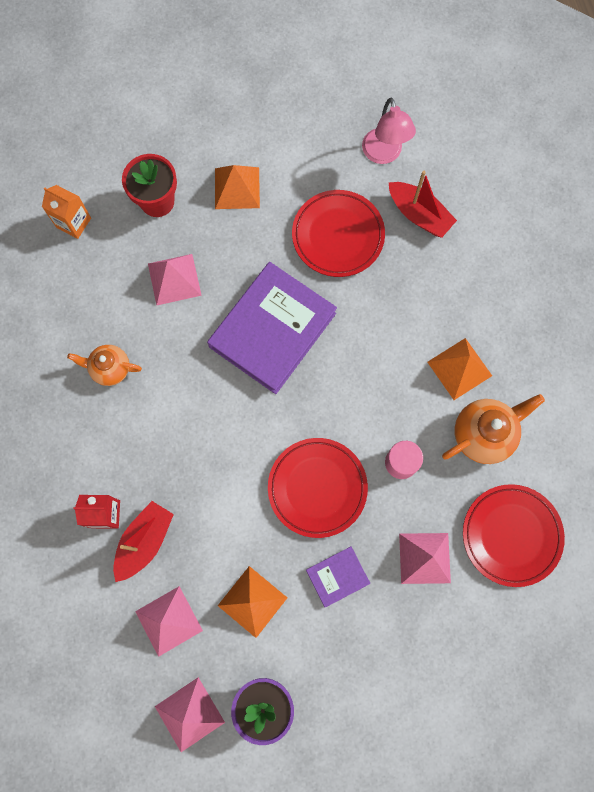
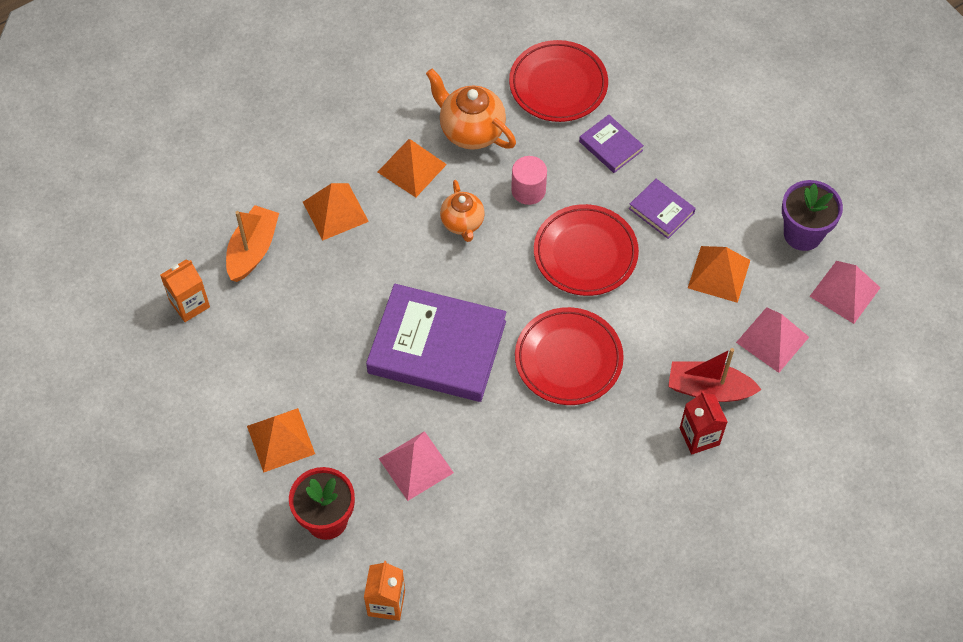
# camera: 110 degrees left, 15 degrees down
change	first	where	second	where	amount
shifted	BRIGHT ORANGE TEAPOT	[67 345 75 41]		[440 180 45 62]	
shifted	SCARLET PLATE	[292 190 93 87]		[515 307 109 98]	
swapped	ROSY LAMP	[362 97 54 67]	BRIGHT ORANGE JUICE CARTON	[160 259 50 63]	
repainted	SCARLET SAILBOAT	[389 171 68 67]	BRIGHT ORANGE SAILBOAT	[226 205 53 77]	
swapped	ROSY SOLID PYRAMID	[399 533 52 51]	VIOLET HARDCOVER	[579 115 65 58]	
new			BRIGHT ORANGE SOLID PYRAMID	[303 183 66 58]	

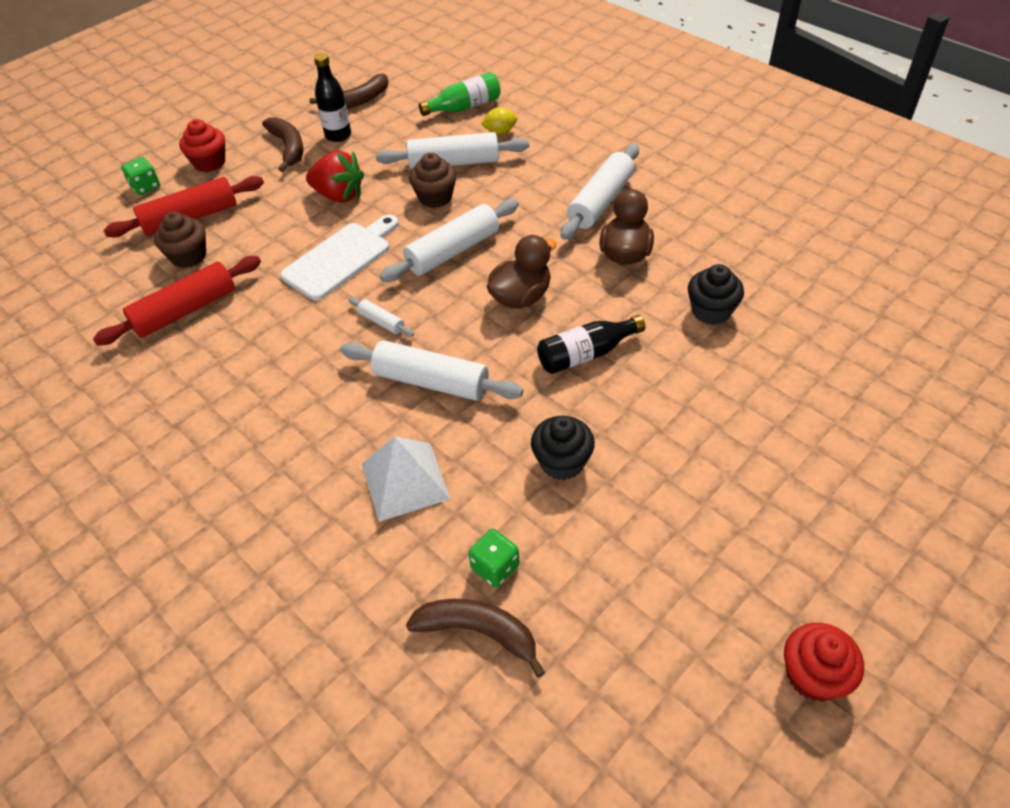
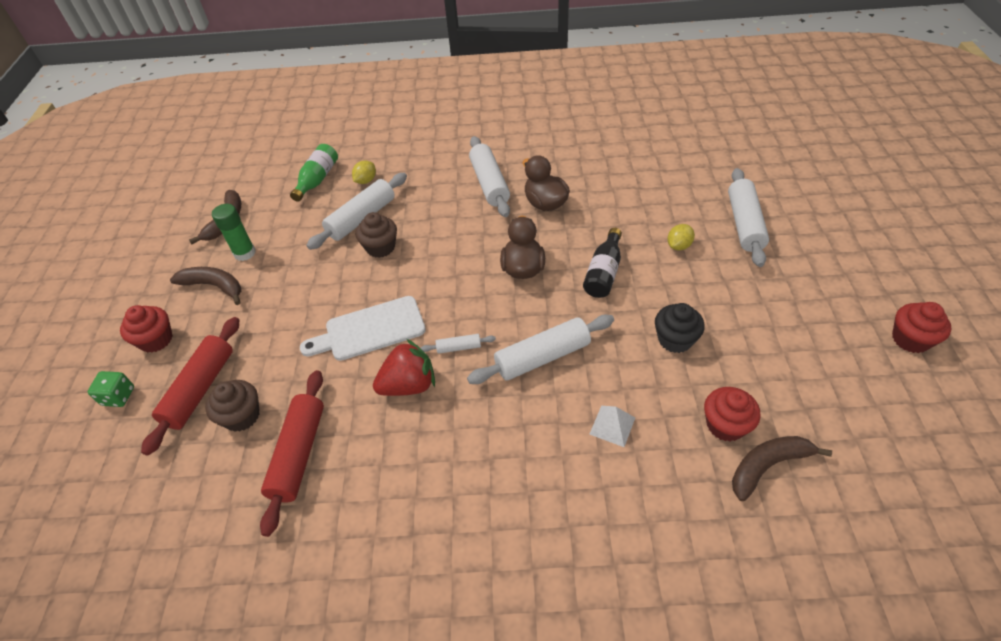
# camera: 45 degrees left, 0 degrees up
change	first	where	second	where	amount
rotated	SNOW-WHITE CHOPPING BOARD	[280 215 119 86]		[300 296 126 65]	105 degrees counterclockwise
shifted	SCARLET STRAWBERRY	[306 151 58 52]		[373 339 62 57]	
swapped	EBONY BOTTLE	[314 53 37 89]	EMERALD GLUE STICK	[212 204 44 57]	
scaled	SNOW-WHITE SOLID PYRAMID	[362 436 88 86]		[590 406 45 41]	x0.60
shifted	SNOW-WHITE DOUGH ROLLER	[380 199 139 83]		[728 168 41 99]	
swapped	EMERALD GAME DIE	[468 529 51 59]	SCARLET MUFFIN	[704 387 57 55]	
gone	EBONY MUFFIN	[688 264 56 61]			
new			YELLOW CITRUS FRUIT	[668 224 27 26]	

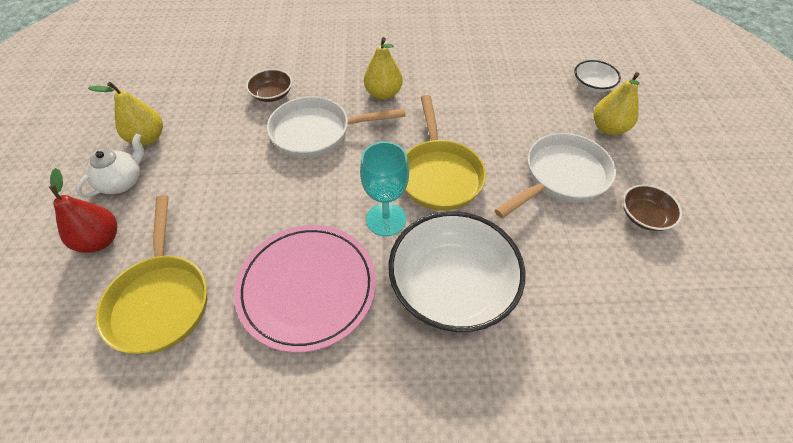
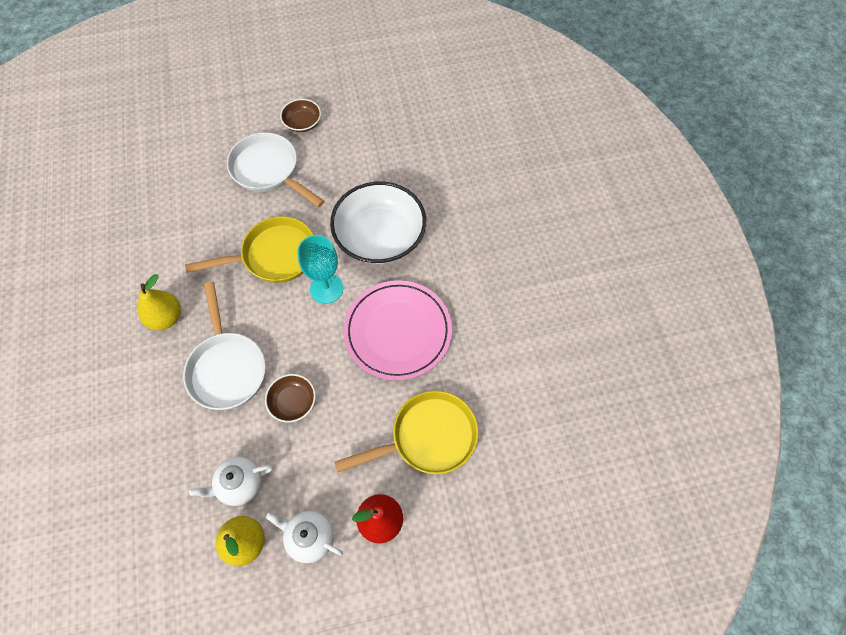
# camera: 100 degrees left, 10 degrees up
change	first	where	second	where	amount
shifted	DARK BROWN DEEP DISH	[246 69 46 33]		[265 374 51 49]	
gone	SNOW-WHITE DEEP DISH	[575 60 46 32]			
gone	YELLOW PEAR	[593 72 47 63]			
new			SNOW-WHITE TEAPOT	[189 457 84 49]	

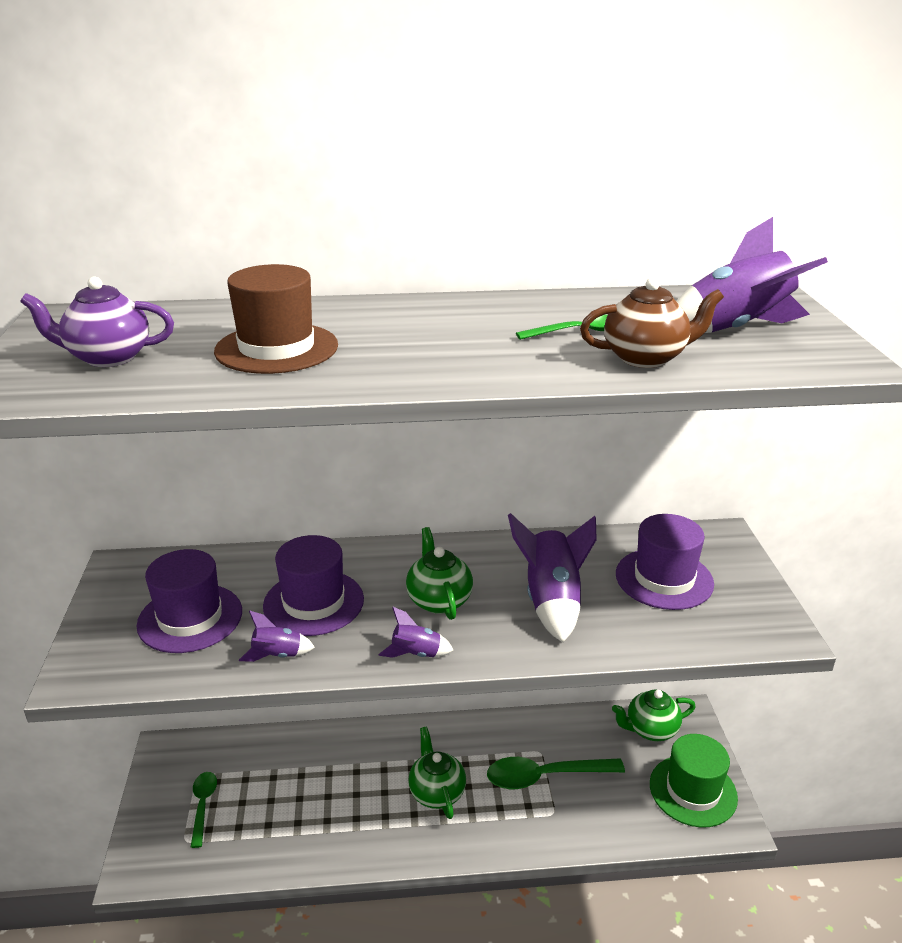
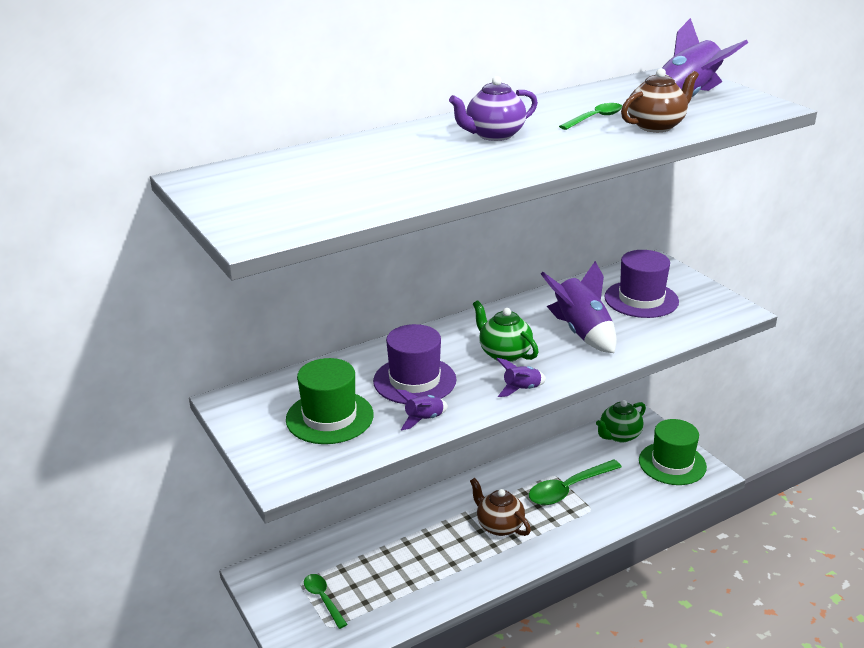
# camera: 25 degrees left, 0 degrees up
change	first	where	second	where	amount
shifted	VIOLET TEAPOT	[20 276 154 91]		[449 76 89 65]	
repainted	VIOLET TALL HAT	[136 549 106 104]	EMERALD TALL HAT	[286 358 88 86]	
gone	DARK BROWN TALL HAT	[214 264 124 110]			
repainted	EMERALD TEAPOT	[408 726 58 93]	DARK BROWN TEAPOT	[470 478 61 58]	

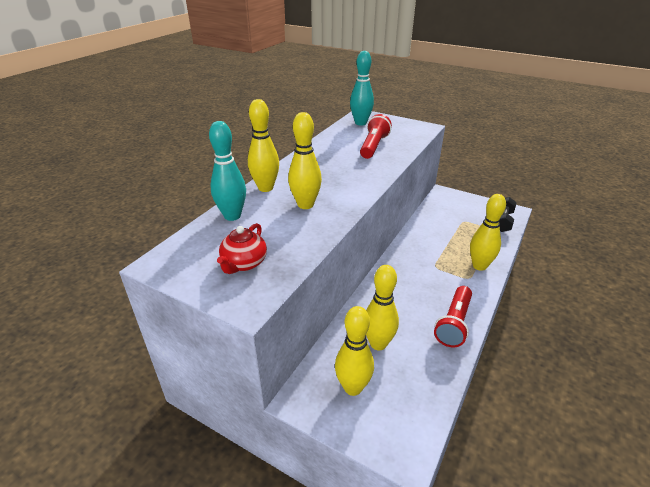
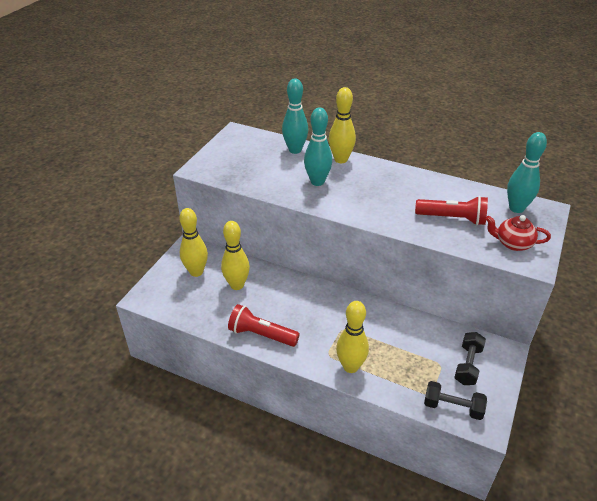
# camera: 85 degrees right, 5 degrees up
change	first	where	second	where	amount
shifted	SCARLET TEAPOT	[217 223 50 51]		[485 215 66 36]	
repainted	YELLOW BOWLING PIN	[288 112 34 97]	TEAL BOWLING PIN	[304 107 28 79]	
new			EBONY FREE WEIGHT	[454 332 32 53]	

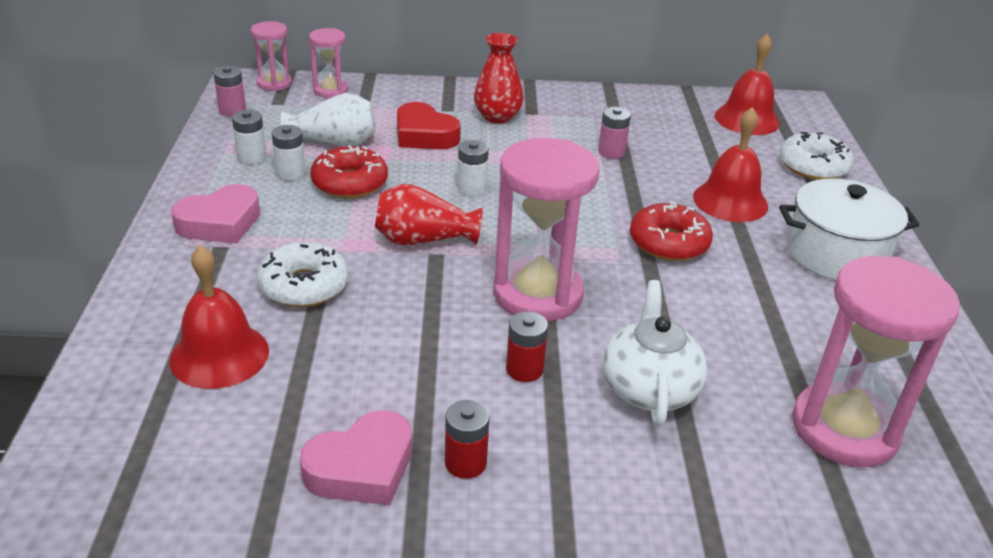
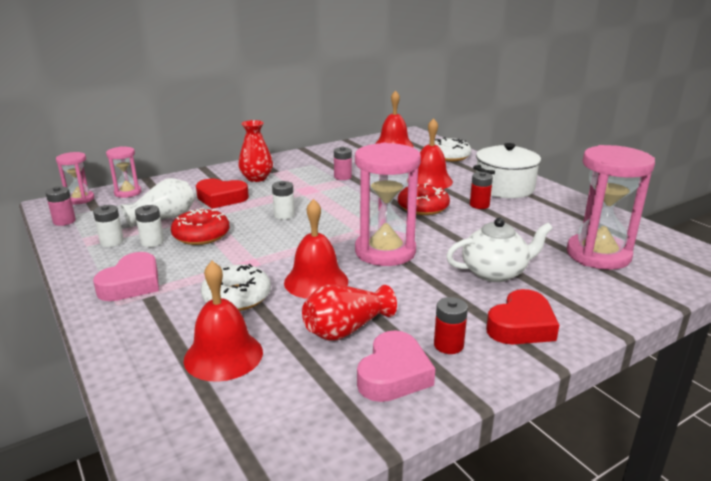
# camera: 30 degrees left, 10 degrees down
change	first	where	second	where	amount
shifted	SCARLET FLOWER VASE	[375 184 108 61]		[302 284 95 57]	
shifted	SCARLET POWER CELL	[506 311 42 71]		[470 172 23 37]	
rotated	SNOW-WHITE TEAPOT	[603 280 104 147]		[446 218 107 64]	105 degrees clockwise
new			SCARLET HAND BELL	[284 199 64 100]	
new			SCARLET HEART SHAPE	[486 289 73 55]	

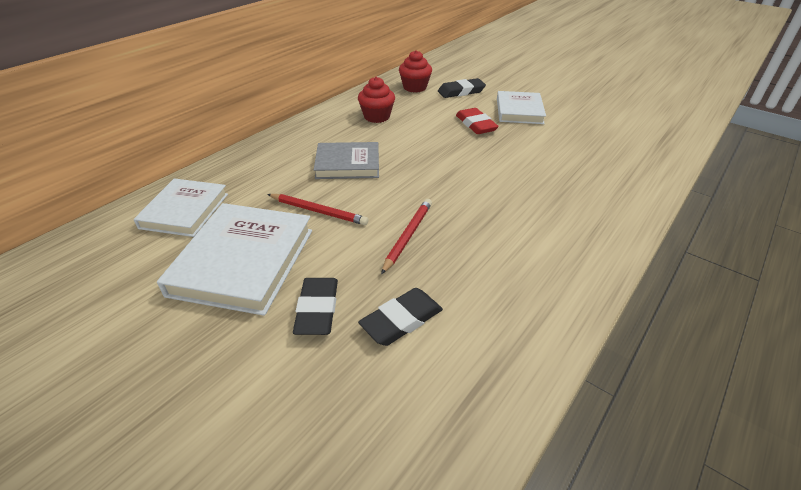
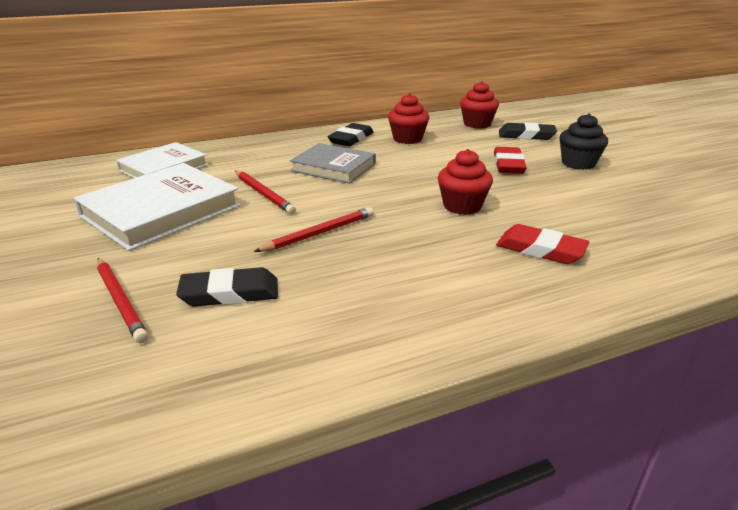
# camera: 30 degrees right, 10 degrees down
change	first	where	second	where	amount
shifted	EBONY GUM ERASER	[293 278 45 57]		[327 123 46 23]	
swapped	SNOW-WHITE HARDCOVER	[497 91 49 33]	EBONY MUFFIN	[559 113 49 57]	
new			SCARLET WOODEN PENCIL	[97 258 52 85]	
new			SCARLET MUFFIN	[438 149 55 66]	
new			SCARLET GUM ERASER	[496 224 93 40]	

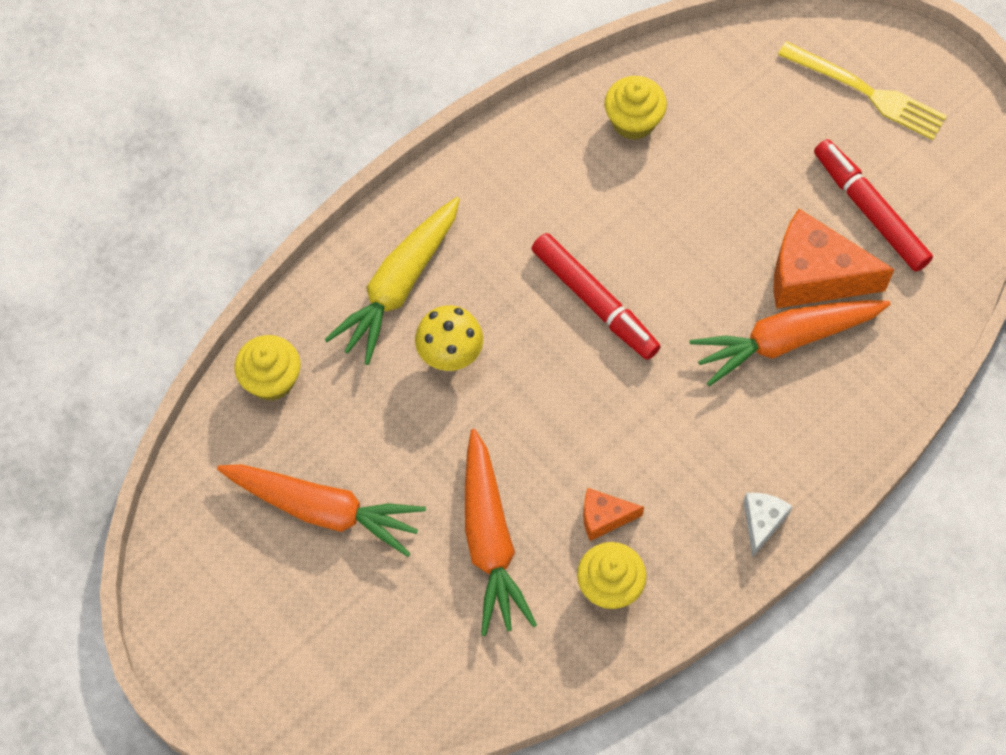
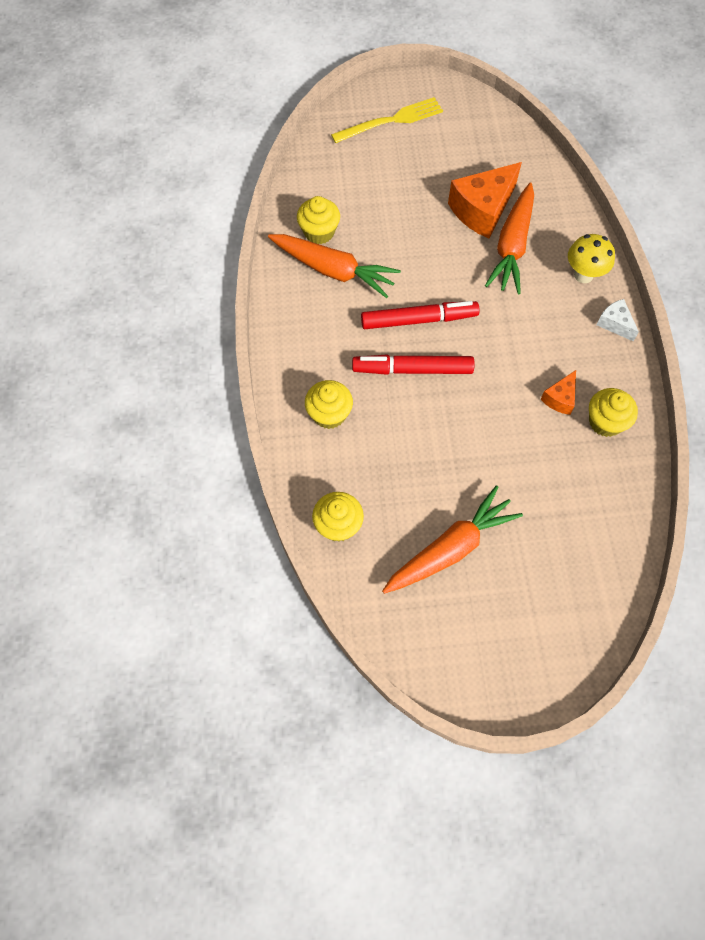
# camera: 55 degrees left, 0 degrees up
change	first	where	second	where	amount
swapped	YELLOW TOY CARROT	[324 197 136 168]	YELLOW MUFFIN	[305 380 48 49]	
shifted	YELLOW FUNGUS	[415 305 68 66]		[568 234 47 49]	
shifted	BRIGHT ORANGE TOY CARROT	[465 429 72 207]		[268 234 133 64]	
shifted	SCARLET FELT PEN	[814 139 119 133]		[352 354 122 21]	

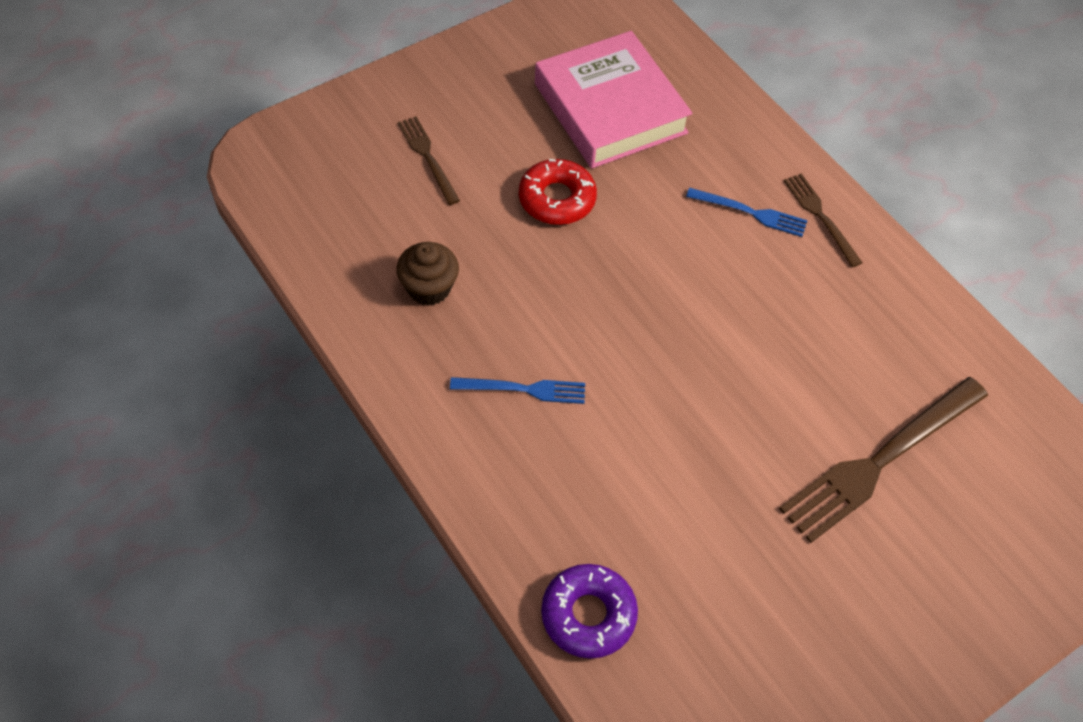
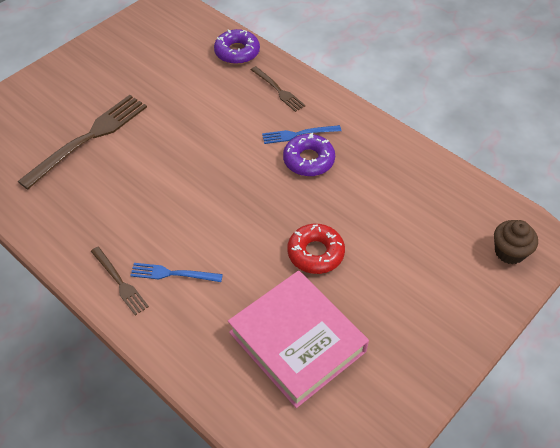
# camera: 170 degrees right, 5 degrees down
change	first	where	second	where	amount
shifted	DARK BROWN MUFFIN	[396 242 63 64]		[494 220 44 44]	
shifted	DARK BROWN FORK	[398 116 62 89]		[251 66 54 46]	
new			VIOLET GLAZED DONUT	[283 133 52 43]	

